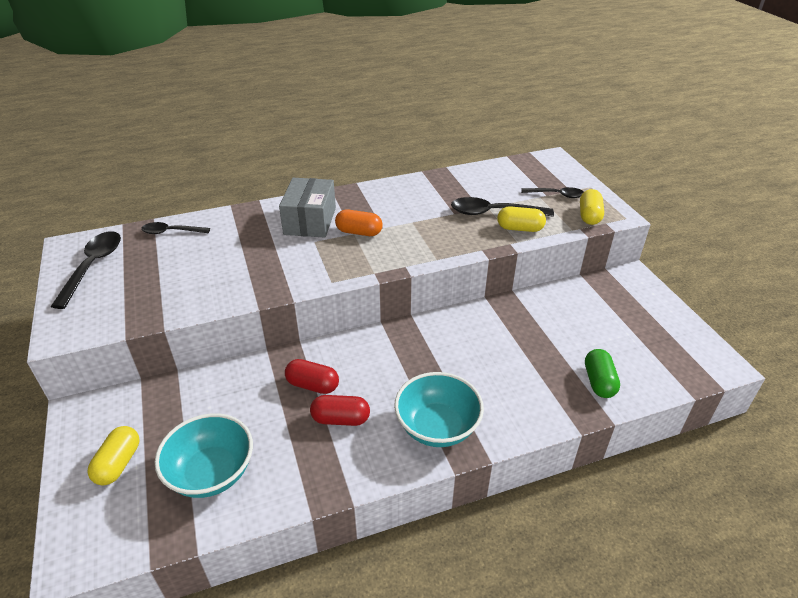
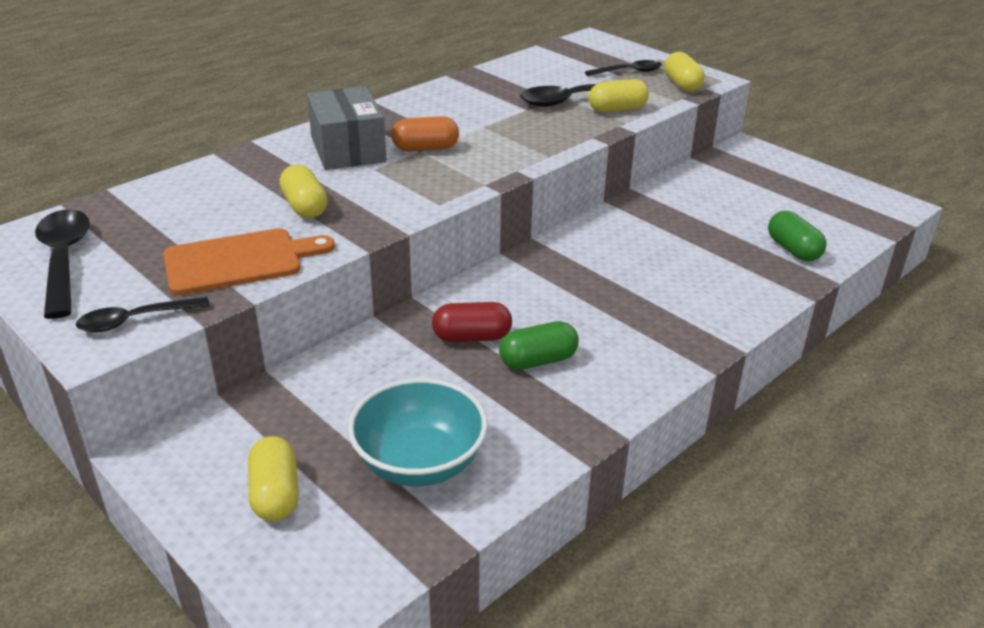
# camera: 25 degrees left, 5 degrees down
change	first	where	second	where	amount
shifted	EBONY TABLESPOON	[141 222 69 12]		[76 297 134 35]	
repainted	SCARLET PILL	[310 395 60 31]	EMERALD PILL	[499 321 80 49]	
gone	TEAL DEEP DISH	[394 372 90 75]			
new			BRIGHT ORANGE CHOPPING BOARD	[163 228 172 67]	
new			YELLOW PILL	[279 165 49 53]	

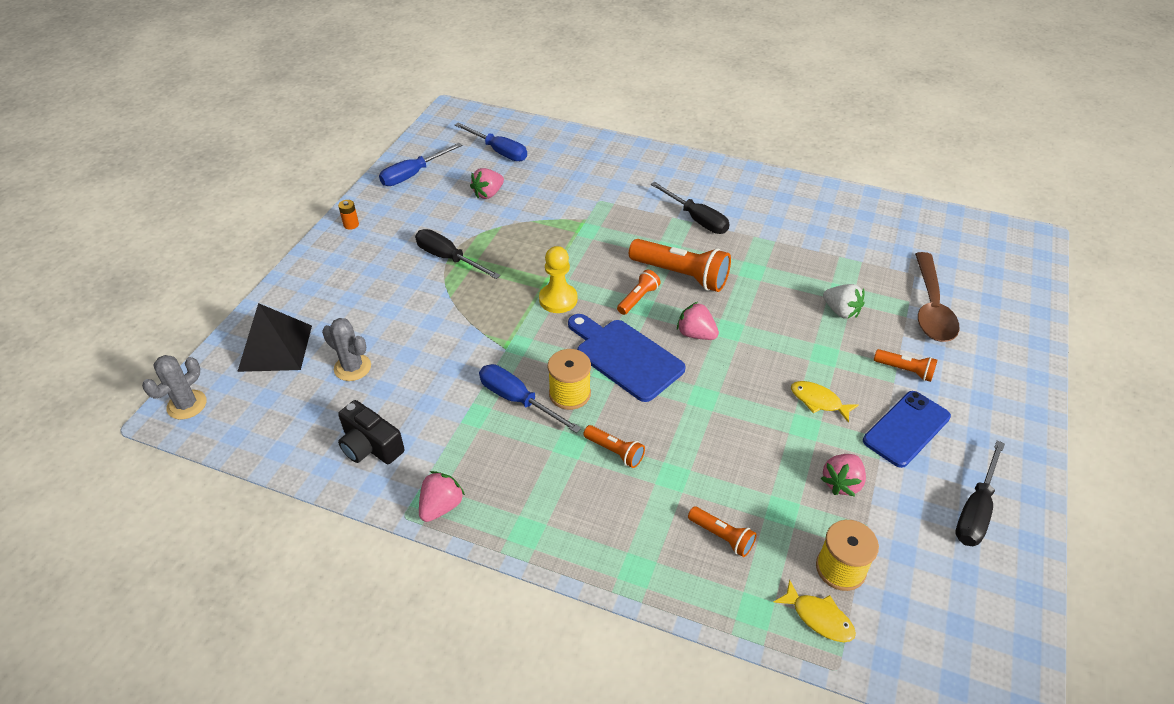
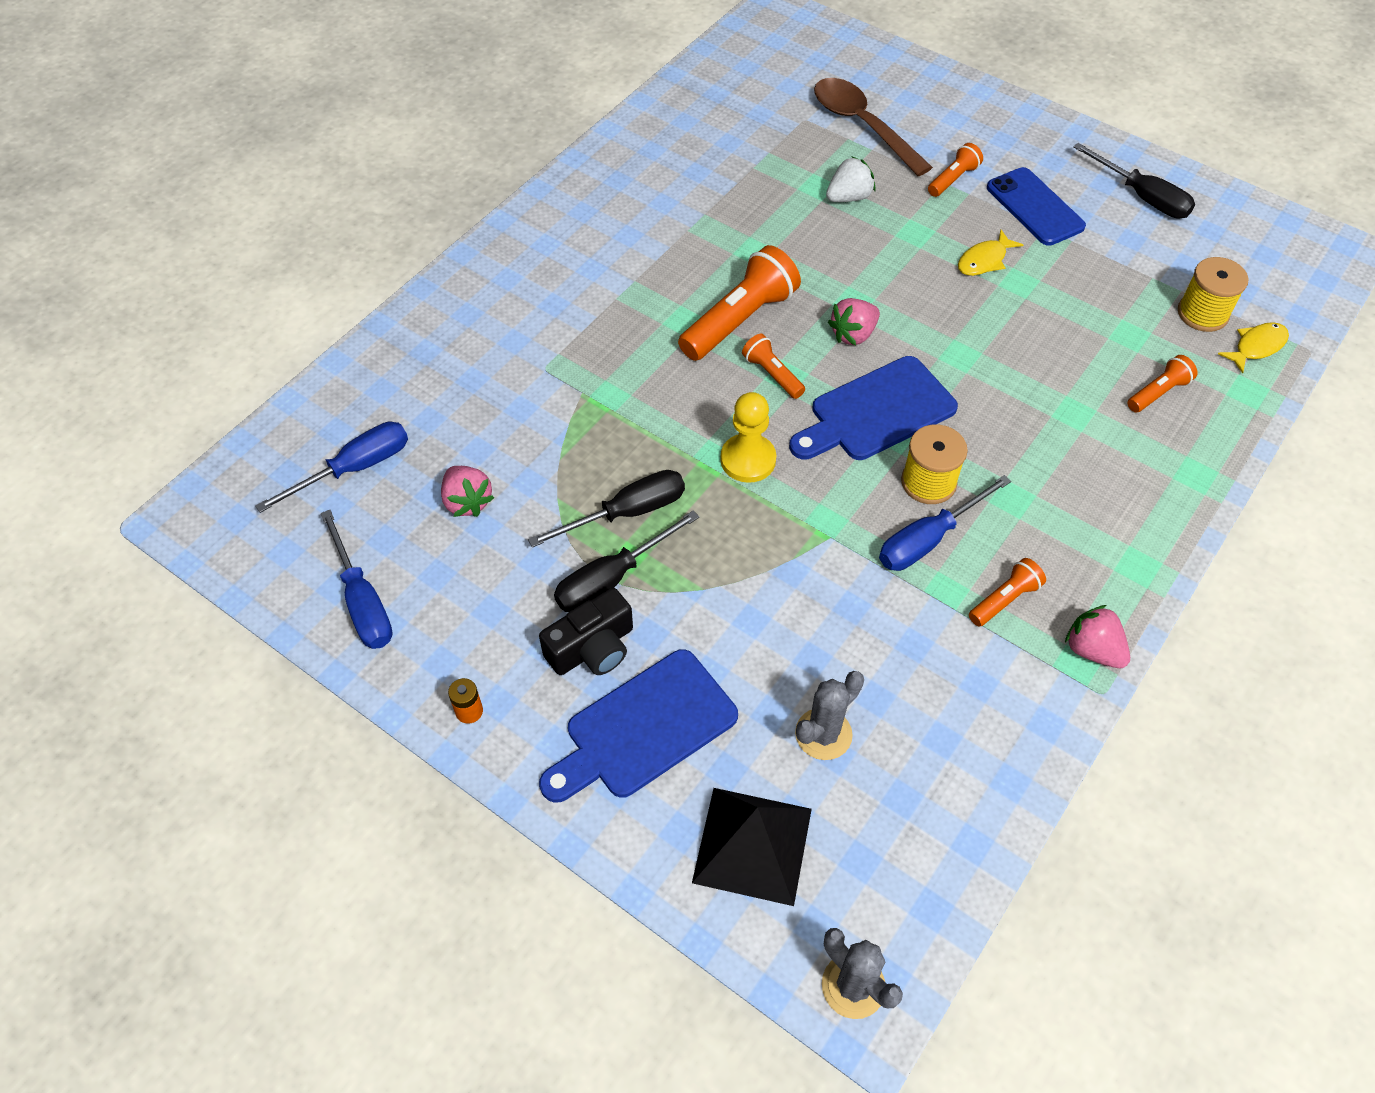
# camera: 75 degrees left, 10 degrees up
change	first	where	second	where	amount
shifted	EBONY PHOTO CAMERA	[338 400 66 64]		[539 587 94 88]	
shifted	BRIGHT ORANGE TORCH	[583 425 62 43]		[969 558 77 69]	
shifted	EBONY FLAT SCREWDRIVER	[650 182 80 52]		[528 470 157 77]	
gone	ROSY STRAWBERRY	[821 454 45 43]			
rotated	DARK BROWN TABLESPOON	[915 252 44 90]		[814 78 119 98]	150 degrees counterclockwise
new			ROYAL BLUE CHOPPING BOARD	[539 649 199 154]	

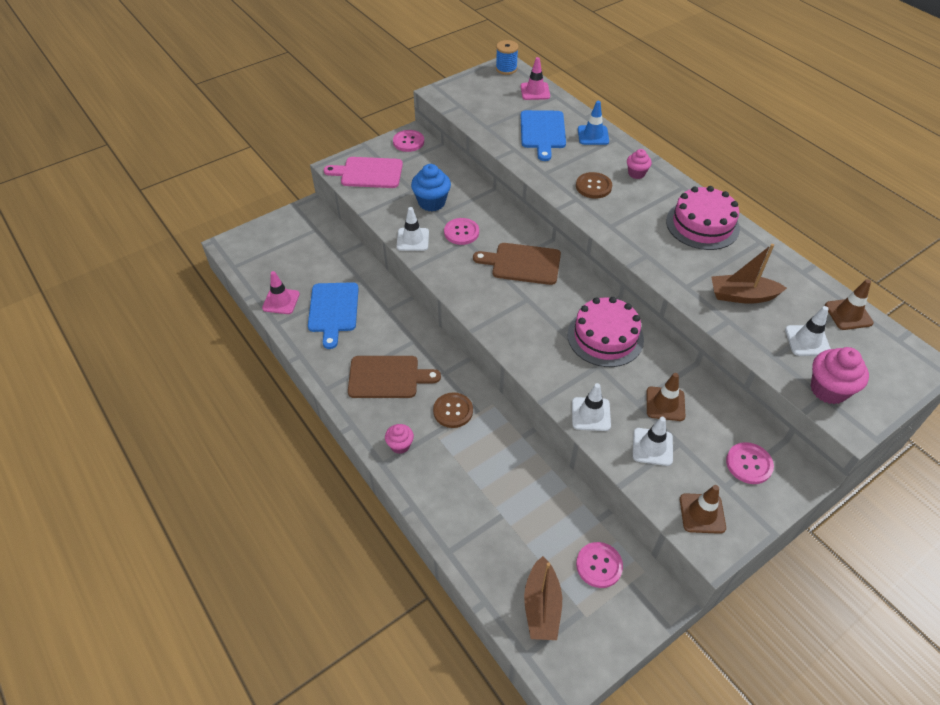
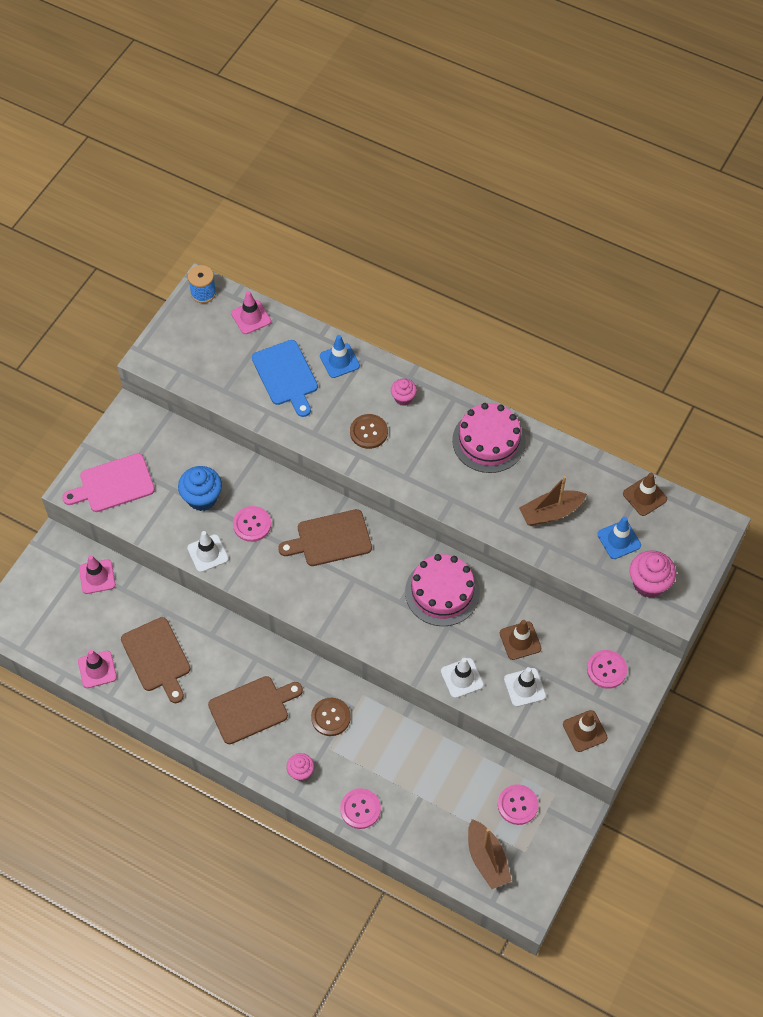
# camera: 25 degrees left, 10 degrees up
change	first	where	second	where	amount
repainted	ROYAL BLUE CHOPPING BOARD	[308 282 51 67]	DARK BROWN CHOPPING BOARD	[121 617 70 86]	
shifted	ROSY BUTTON	[393 130 31 22]		[340 788 41 41]	
repainted	SNOW-WHITE ROAD CONE	[785 306 46 50]	ROYAL BLUE ROAD CONE	[597 517 44 42]	
new			ROSY ROAD CONE	[79 555 36 39]	

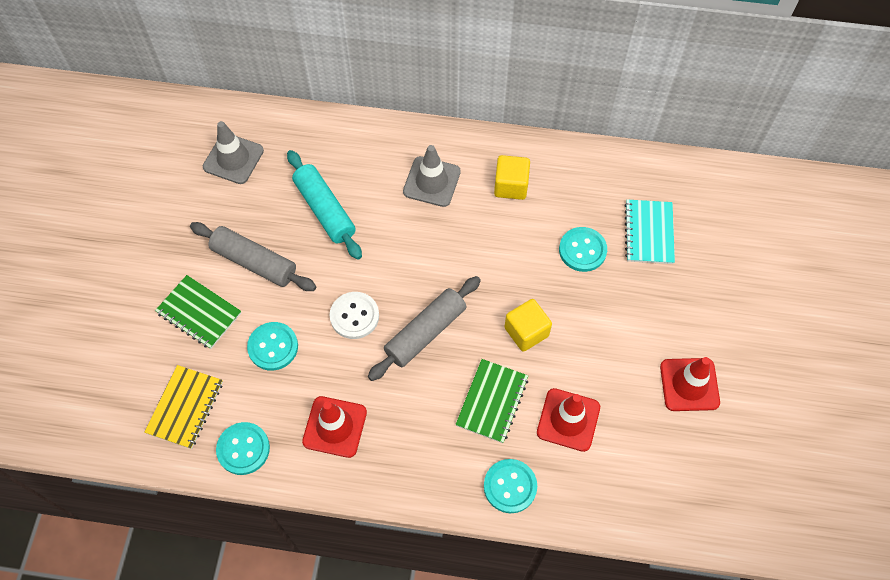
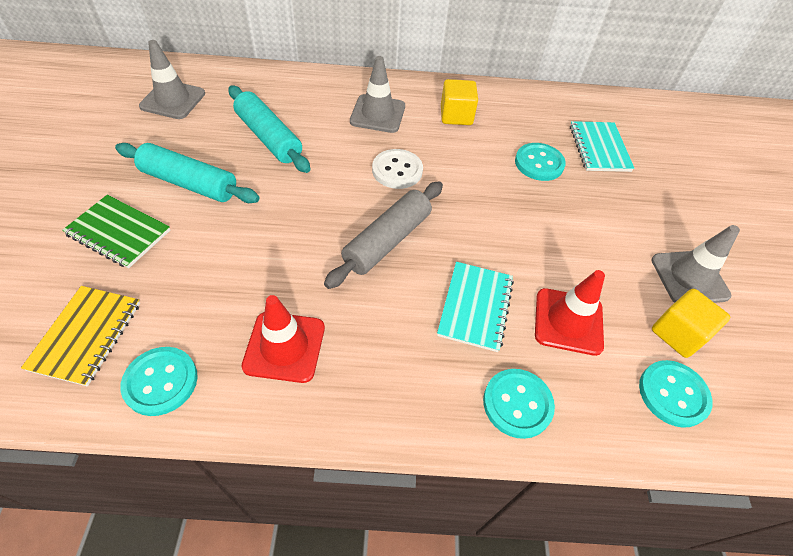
# camera: 10 degrees left, 10 degrees down
change	first	where	second	where	amount
repainted	GREY DOUGH ROLLER	[190 222 126 69]	TEAL DOUGH ROLLER	[115 143 144 60]	
shifted	TEAL BUTTON	[247 322 51 49]		[639 360 73 68]	
shifted	SNOW-WHITE BUTTON	[330 292 49 47]		[372 149 51 40]	
repainted	EMERALD EXERCISE BOOK	[455 359 73 84]	TEAL EXERCISE BOOK	[437 262 77 90]	
shifted	YELLOW BLOCK	[504 299 48 53]		[652 289 78 69]	
repainted	SCARLET ROAD CONE	[660 357 60 54]	GREY ROAD CONE	[652 225 88 78]	

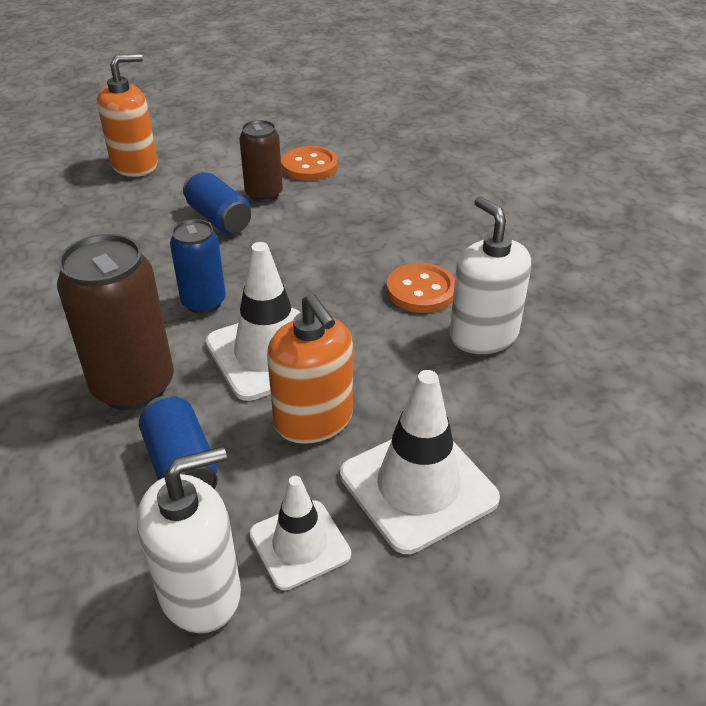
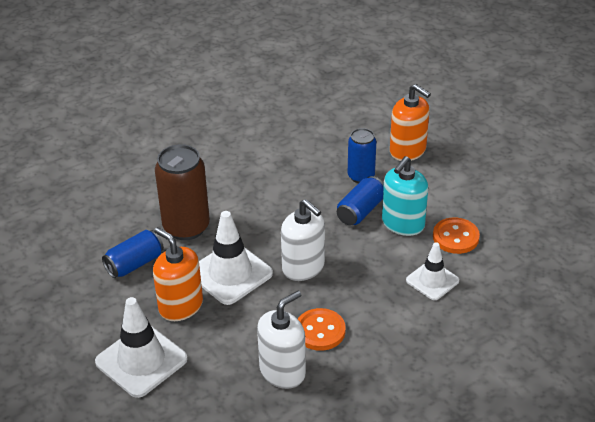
# camera: 75 degrees right, 0 degrees up
change	first	where	second	where	amount
shifted	SNOW-WHITE SOAP DISPENSER	[137 446 104 187]		[281 199 44 82]	
shifted	ROYAL BLUE CAN	[170 219 56 95]		[348 128 28 55]	
swapped	DARK BROWN CAN	[239 120 44 82]	TEAL SOAP DISPENSER	[382 156 46 80]	
shifted	SNOW-WHITE ROAD CONE	[249 476 102 114]		[406 242 53 58]	
rotated	BRIGHT ORANGE SOAP DISPENSER	[267 293 86 151]		[153 227 50 94]	90 degrees clockwise

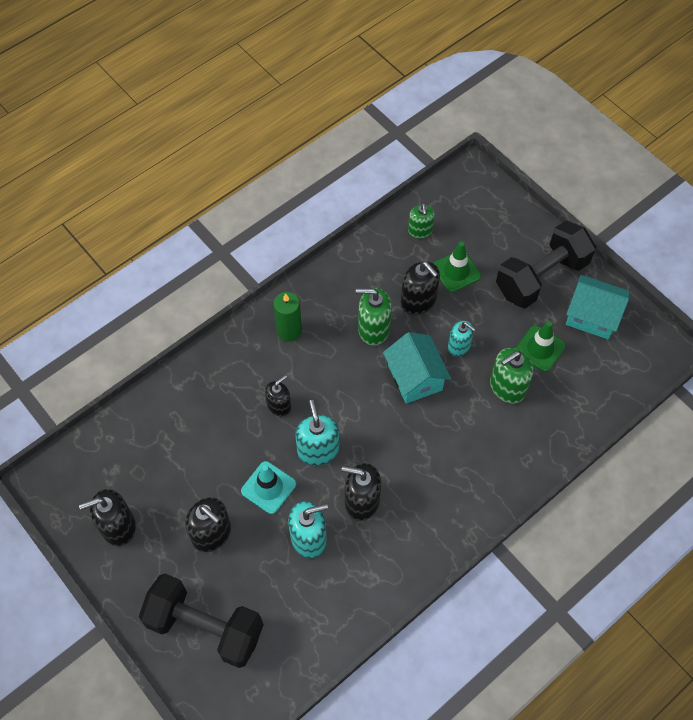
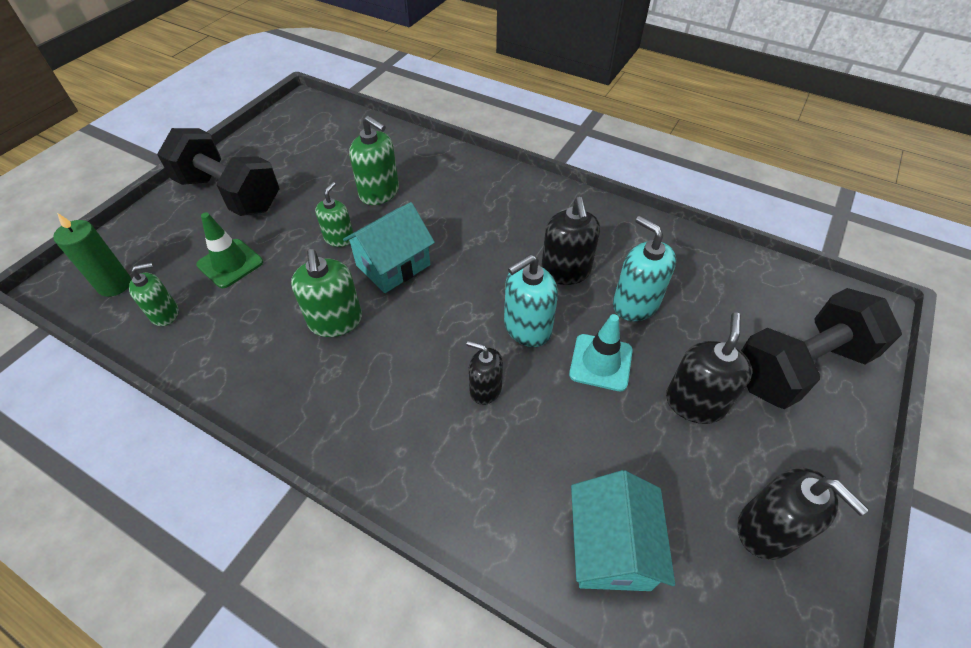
# camera: 110 degrees left, 10 degrees down
change	first	where	second	where	amount
rotated	EBONY FREE WEIGHT	[139 574 125 94]		[741 288 161 121]	60 degrees clockwise
shifted	EMERALD CANDLE	[274 292 28 50]		[53 213 78 84]	
gone	EBONY SOAP DISPENSER	[401 261 39 54]			
repainted	TEAL SOAP DISPENSER	[448 321 27 36]	EMERALD SOAP DISPENSER	[315 182 38 65]	
gone	EMERALD ROAD CONE	[515 321 51 51]			
shifted	TEAL HOUSE	[566 275 64 64]		[571 470 104 121]	

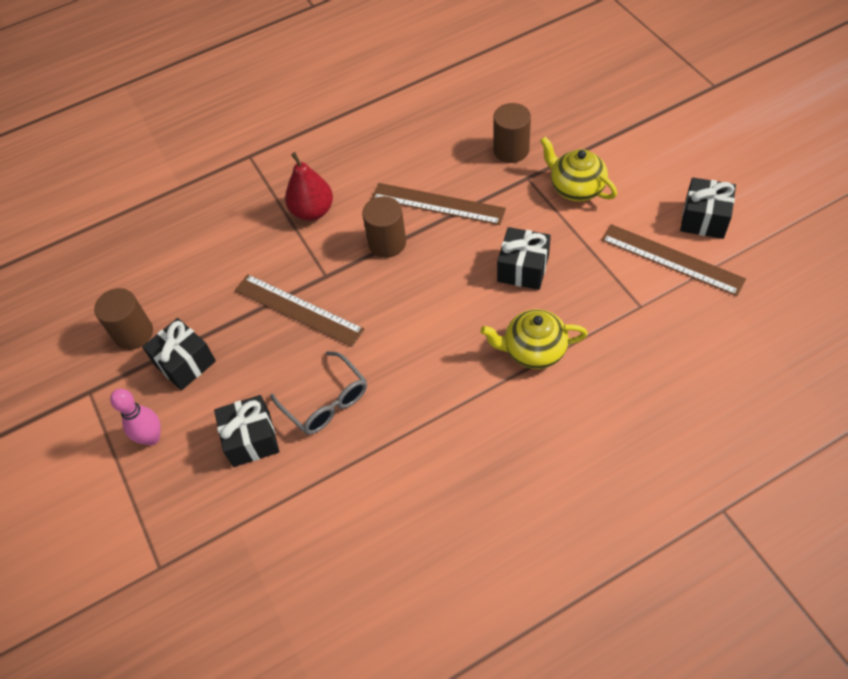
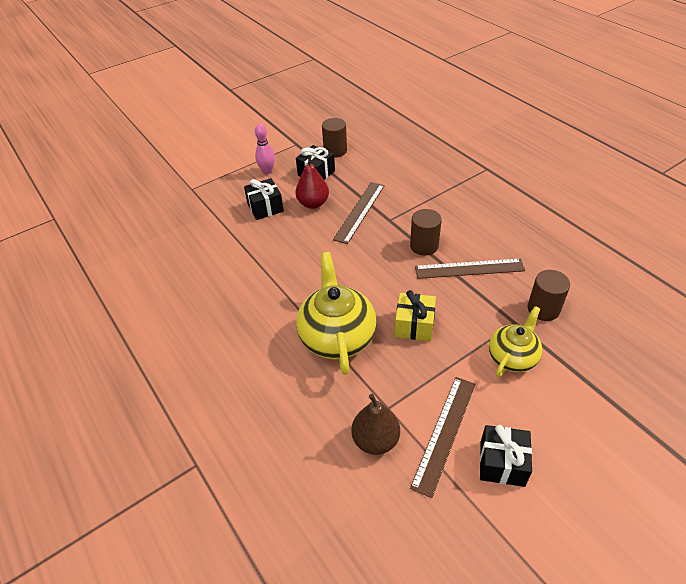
# camera: 80 degrees right, 10 degrees down
change	first	where	second	where	amount
gone	GREY EYEGLASSES	[270 351 97 84]			
shifted	SCARLET PEAR	[285 152 48 69]		[295 155 34 54]	
rotated	DARK BROWN RULER	[372 183 134 42]		[415 258 110 21]	75 degrees clockwise
scaled	YELLOW TEAPOT	[480 309 108 60]		[296 252 81 123]	x1.61
repainted	EBONY GIFT	[497 227 54 63]	YELLOW GIFT	[395 290 41 51]	
new			DARK BROWN PEAR	[351 394 49 61]	

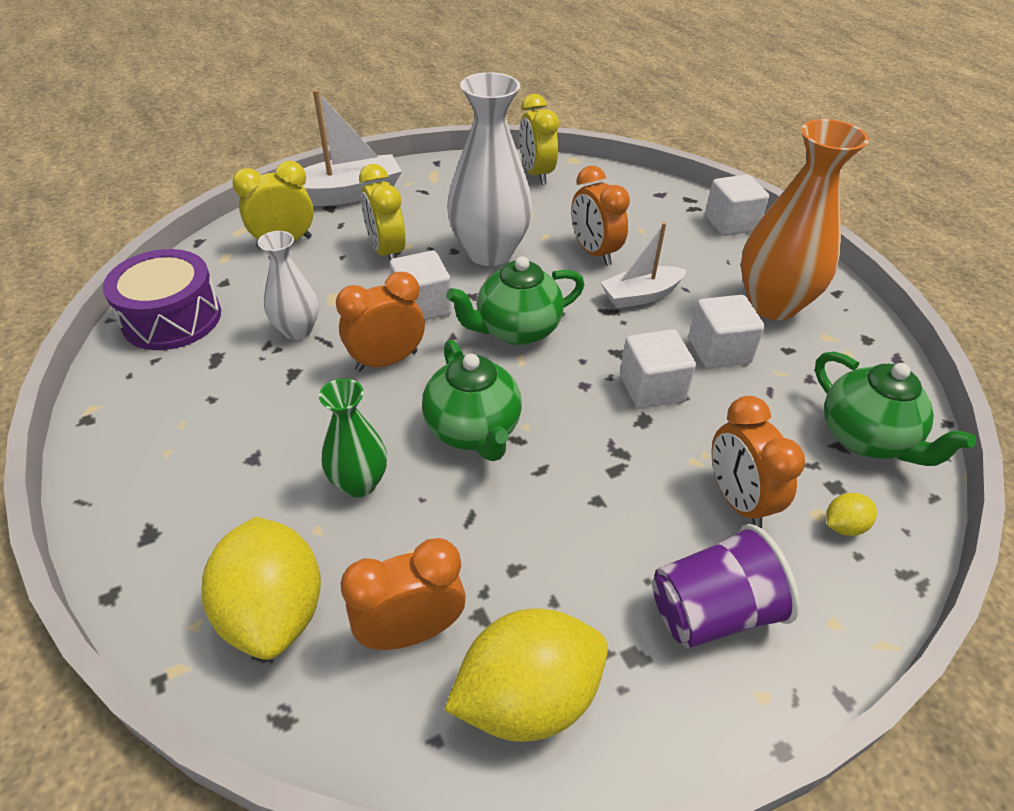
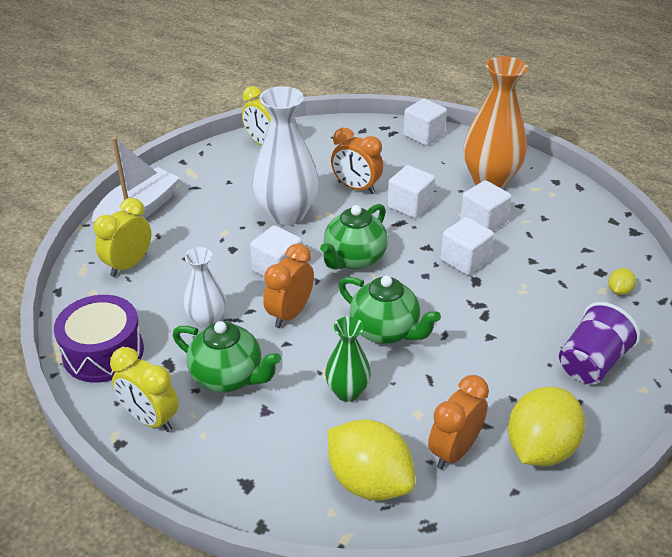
# camera: 30 degrees left, 5 degrees down
change	first	where	second	where	amount
shifted	YELLOW CLOCK	[359 164 47 96]		[110 347 69 85]	
swapped	SNOW-WHITE SAILBOAT	[600 222 87 86]	SNOW-WHITE BLOCK	[388 165 47 53]	
gone	BRIGHT ORANGE CLOCK	[711 396 94 132]			
shifted	EMERALD TEAPOT	[815 352 161 114]		[173 321 108 72]	

